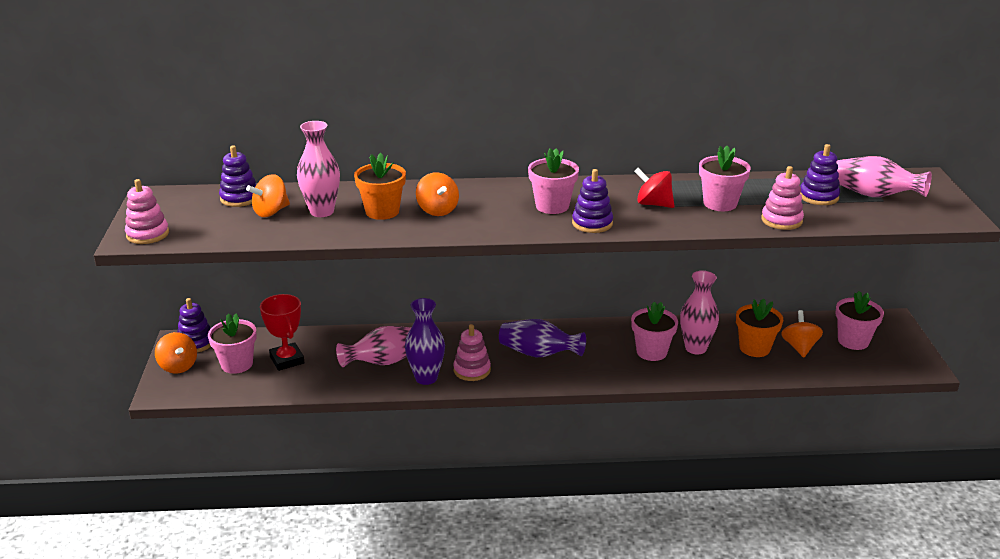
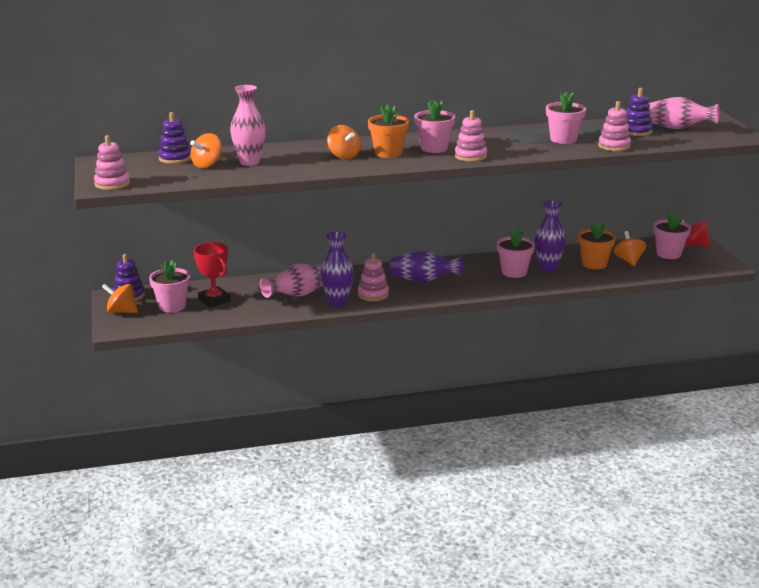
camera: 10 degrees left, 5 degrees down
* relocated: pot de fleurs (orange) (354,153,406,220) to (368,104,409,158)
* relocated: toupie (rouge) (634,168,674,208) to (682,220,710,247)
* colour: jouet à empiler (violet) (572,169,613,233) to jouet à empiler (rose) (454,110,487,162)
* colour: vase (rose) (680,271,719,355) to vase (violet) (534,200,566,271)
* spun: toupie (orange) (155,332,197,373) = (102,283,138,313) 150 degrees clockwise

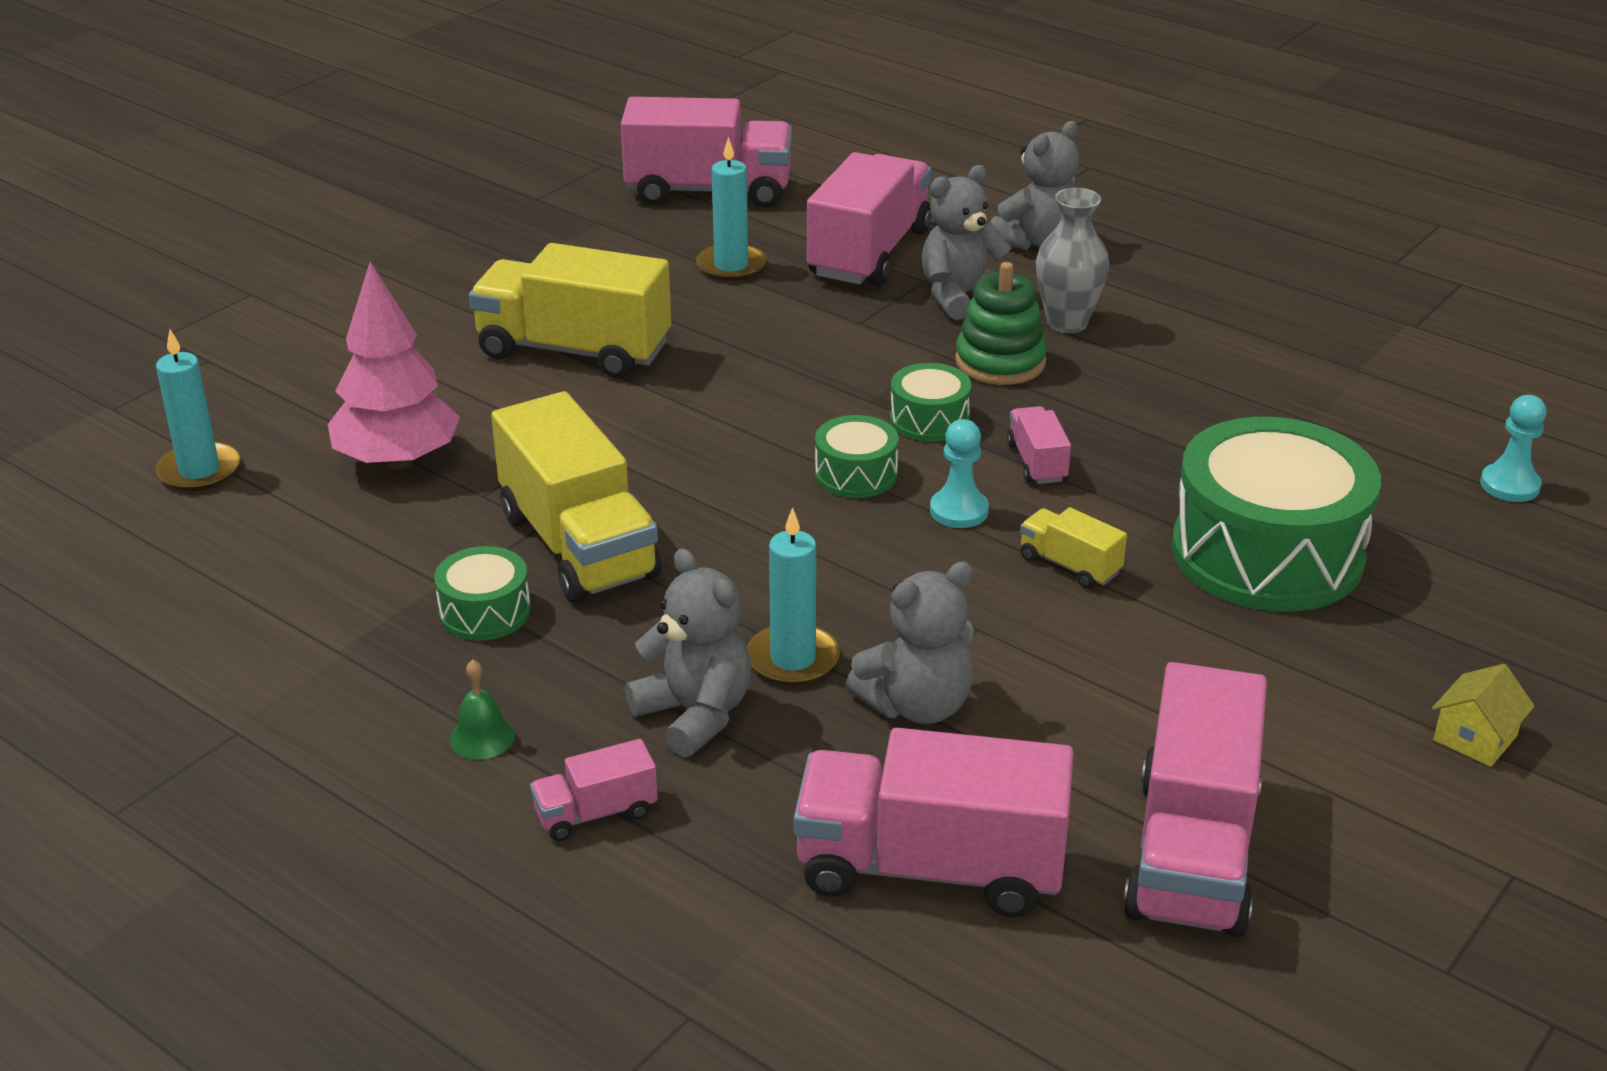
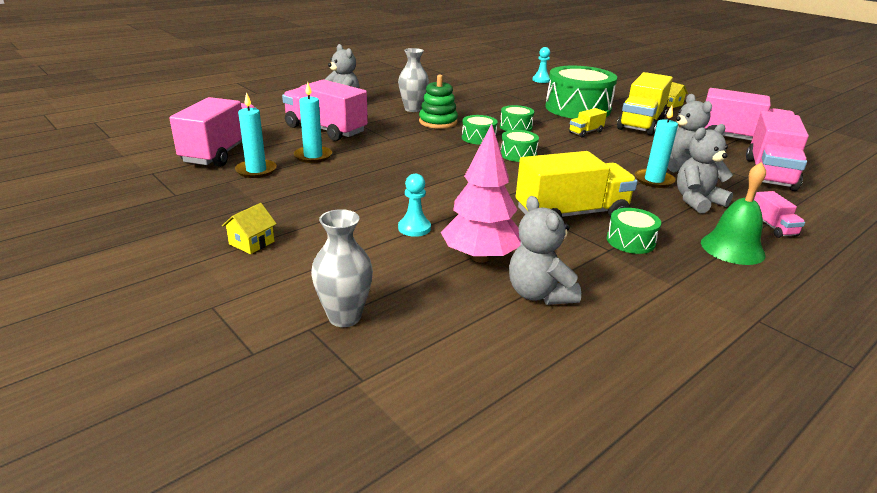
camera: 80 degrees left, 5 degrees down
* appeared: maison (jaune) (222,203,277,254)
* appeared: vase (gris) (311,209,373,327)
* relocated: bougie (turquoise) (155,329,240,491) to (235,92,277,178)
* relocated: camion (jaune) (469,243,671,378) to (617,72,673,136)
* relocated: ours en peluche (gris) (922,165,1012,320) to (509,196,581,305)
* relocated: pion (turquoise) (930,419,989,528) to (398,174,431,237)
* exchanged: camion (rose) (1007,406,1071,484) to tambour (vert) (500,105,534,132)
* size: cloche (vert) (449,660,515,760) = (701,162,766,265) x1.89

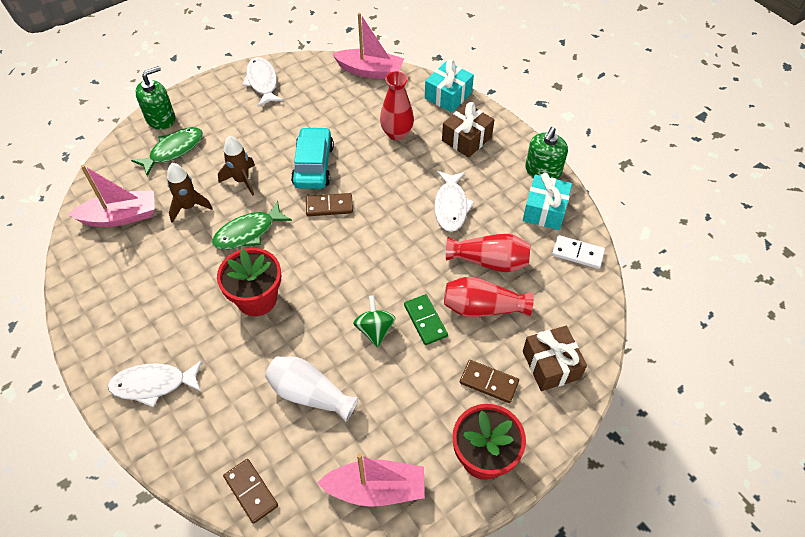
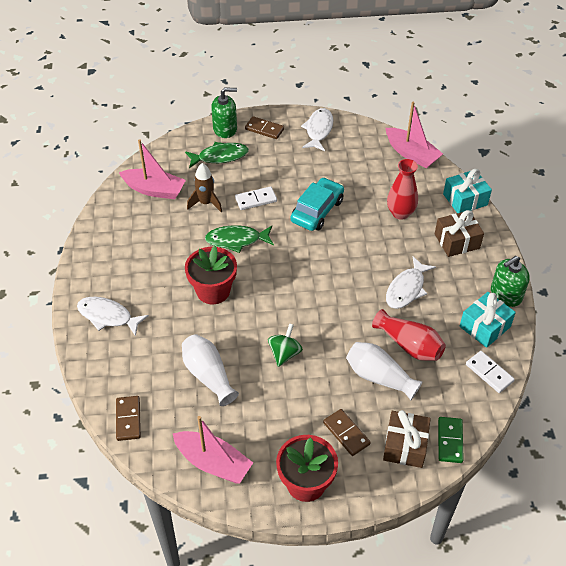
camera: 30 degrees right, 5 degrees down
* relocated: domino (marron) (306,193,353,216) to (245,116,284,139)
* relocated: domino (vert) (404,294,448,345) to (438,417,464,463)
* exchanged: fusée (marron) (218,136,255,196) to domino (blanc) (235,186,277,210)
* colour: vase (rouge) (444,277,534,317) to vase (blanc) (346,342,423,400)

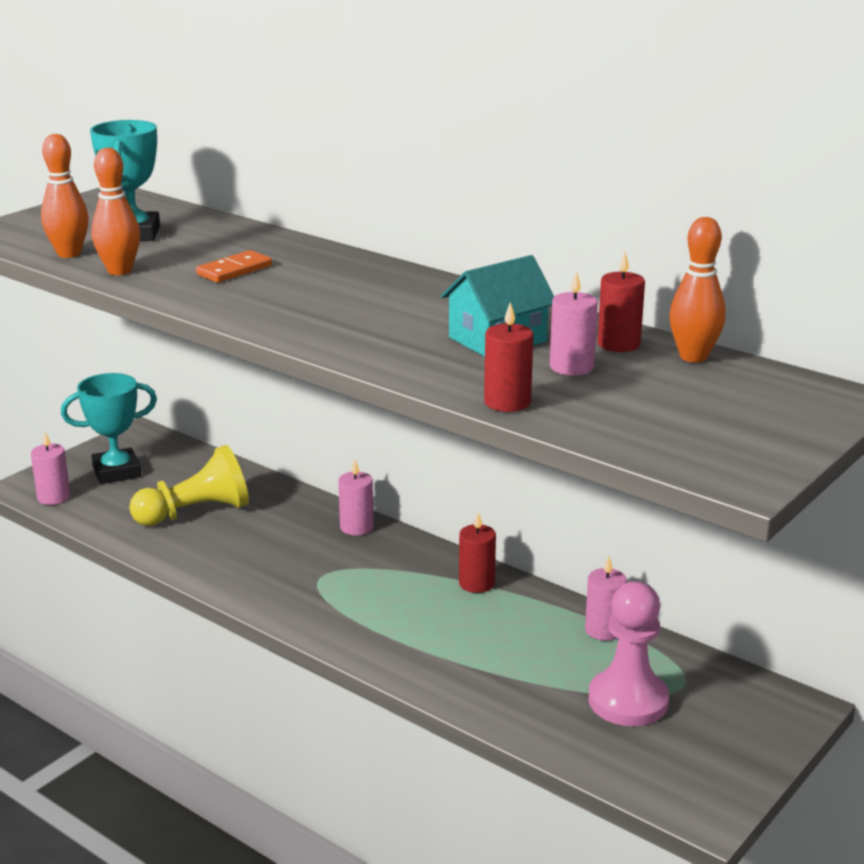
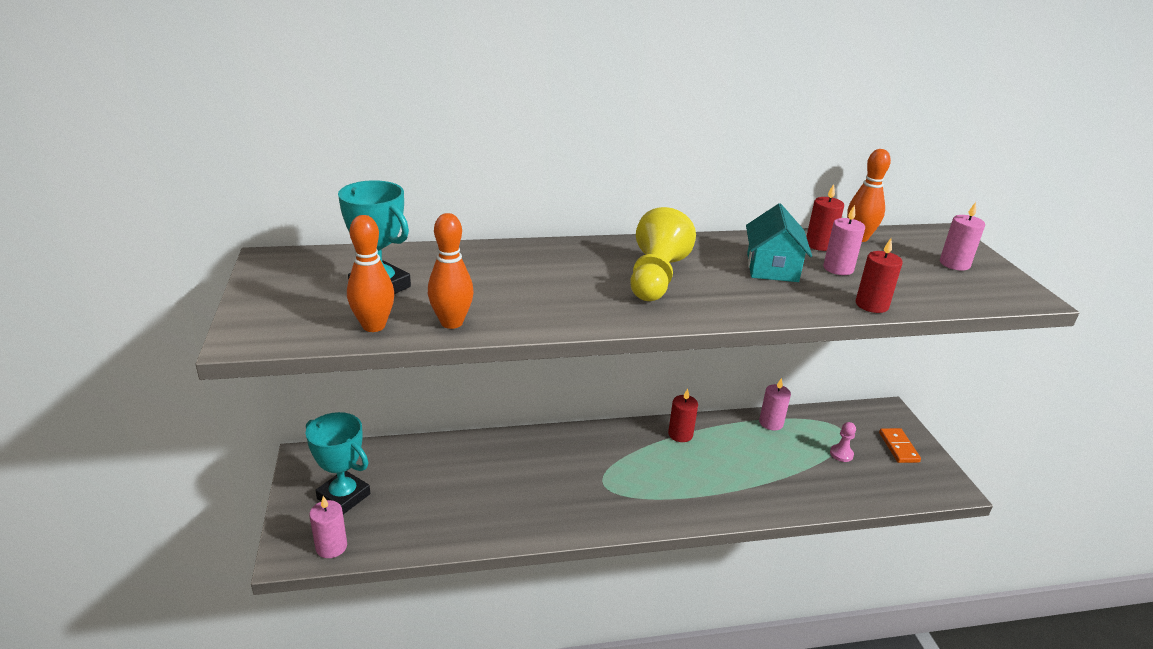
camera: 50 degrees left, 5 degrees up
* relocated: pion (jaune) (129,445,249,526) to (630,207,696,301)
* relocated: domino (orange) (196,250,272,283) to (879,428,921,463)
* relocated: bougie (rose) (338,460,374,535) to (940,202,985,270)
* spun: trophée (turquoise) (61,373,157,484) = (306,412,370,514) 75 degrees counterclockwise
* size: pion (rose) (589,581,669,726) = (830,422,856,462) x0.46

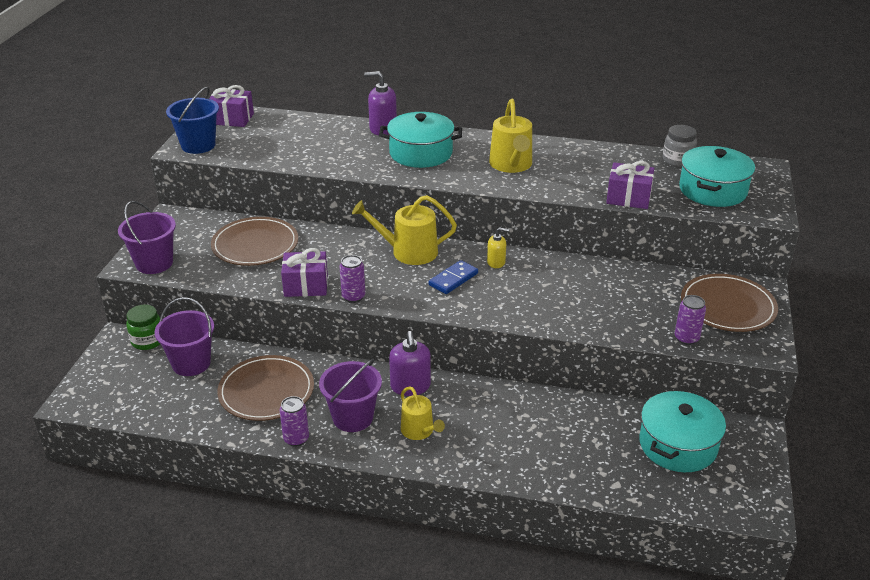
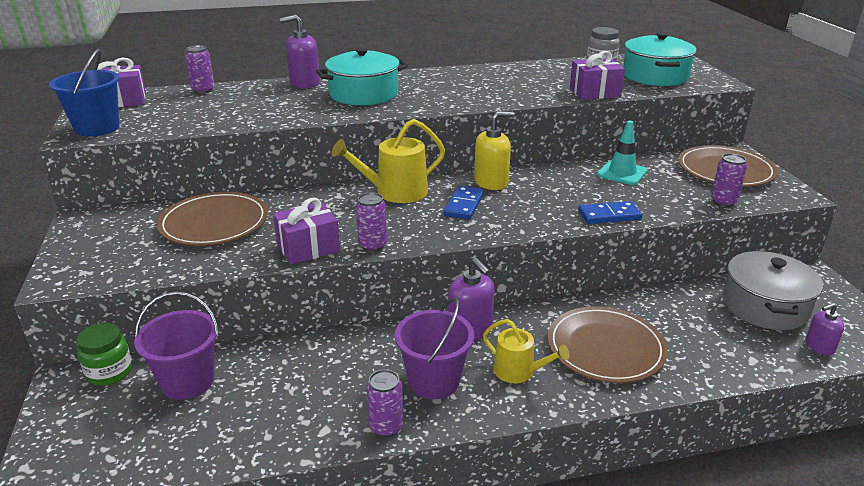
camera: 25 degrees left, 5 degrees down
* missing: seau (violet) (118,201,176,274)
* missing: arrosoir (jaune) (489,99,532,173)
* appeared: canette (violet) (185,45,215,94)
* appeared: domino (bleu) (578,201,642,224)
* appeared: cône de chantier (turquoise) (597,121,647,185)
* appeared: distributeur de savon (violet) (805,303,844,355)
* relocated: assiette (marron) (217,355,314,421) to (548,306,668,383)
* colour: marmite (turquoise) (639,391,726,472) to marmite (gris) (723,250,823,330)
* size: distributeur de savon (jaune) (487,227,509,268) = (474,111,514,190) x1.64

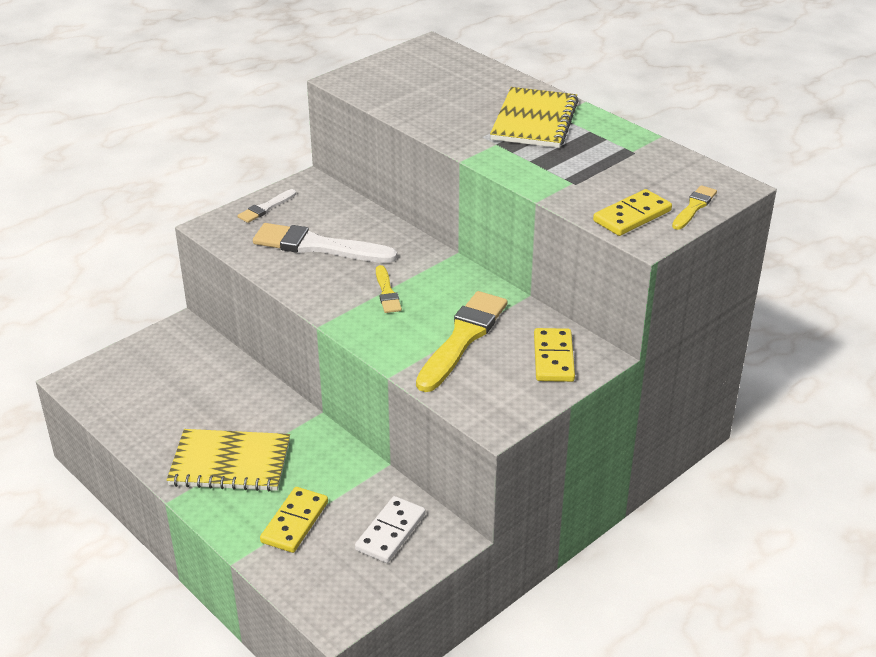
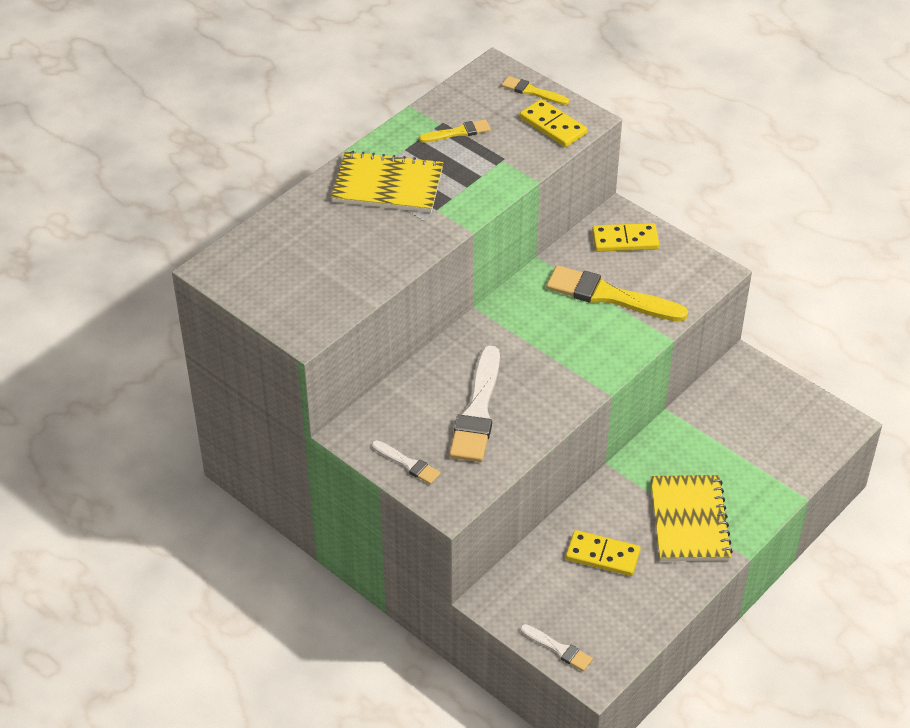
camera: 95 degrees left, 10 degrees up
* missing: domino (blanc) (355,496,426,563)
* appeared: pinceau (blanc) (520,624,593,671)
* relocated: domino (jaune) (260,487,328,553) to (566,530,641,576)
* relocated: pinceau (jaune) (376,265,402,313) to (419,119,491,143)

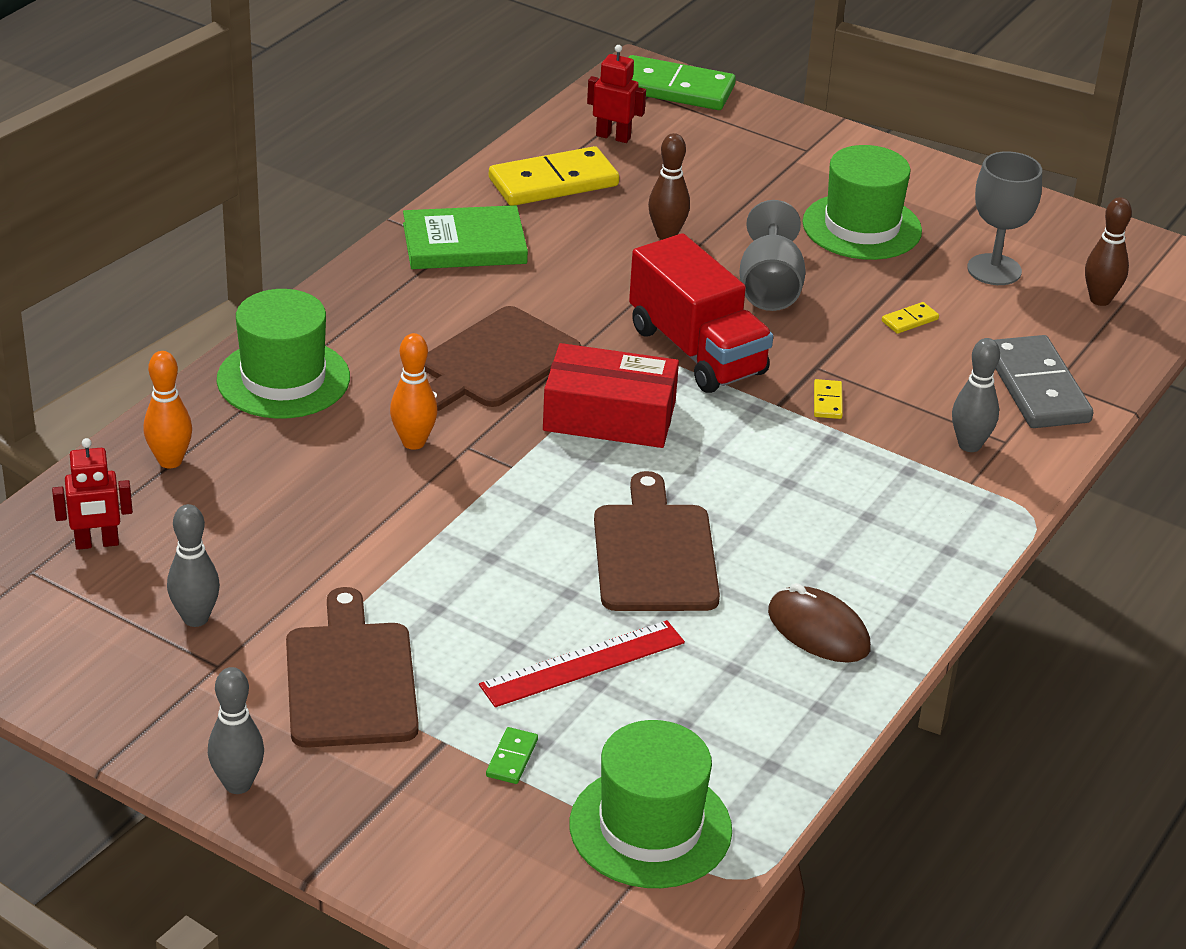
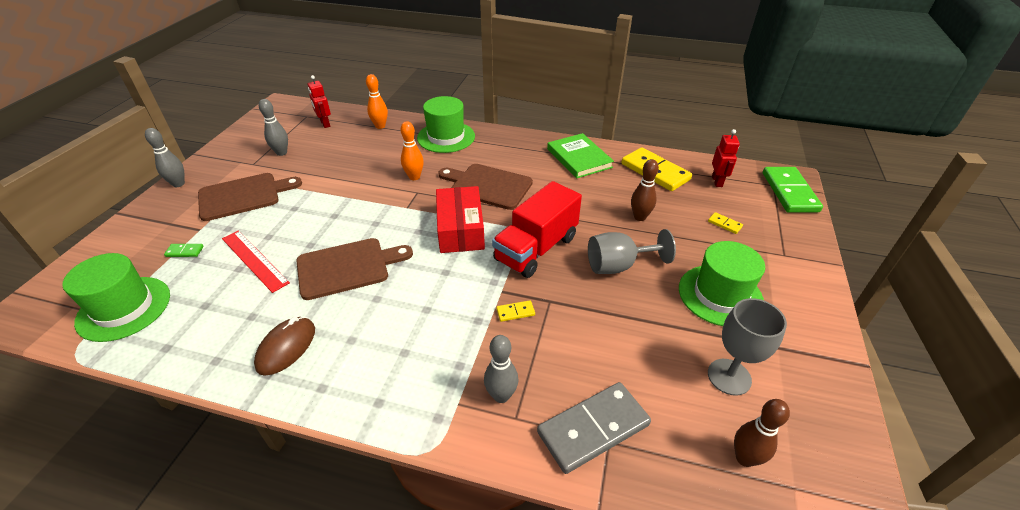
camera: 75 degrees right, 5 degrees up
* relocated: domino (jaune) (882,302,939,334) to (708,212,743,234)

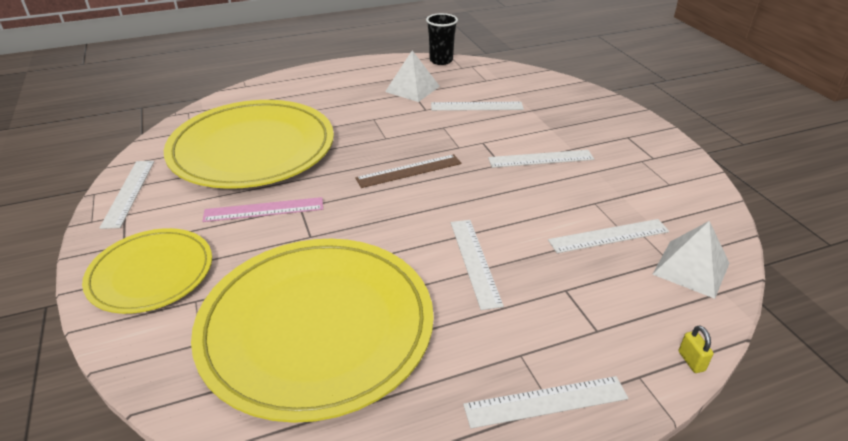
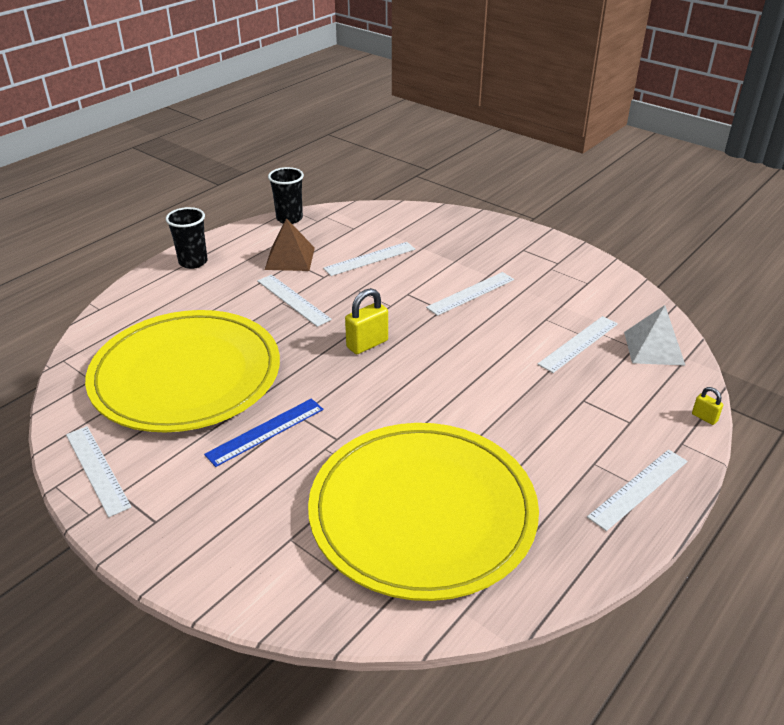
camera: 30 degrees left, 0 degrees up
* missing: assiette (jaune) (82,228,212,314)
* appeared: gobelet (noir) (166,207,208,269)
* relocated: règle (blanc) (451,220,504,310) to (257,275,332,327)
* exchanged: règle (marron) (355,154,461,188) to cadenas (jaune) (345,288,388,354)
* colour: règle (rose) (202,197,323,222) to règle (bleu) (204,398,324,467)
* colour: pyramide (blanc) (385,50,440,102) to pyramide (marron) (265,218,315,271)

